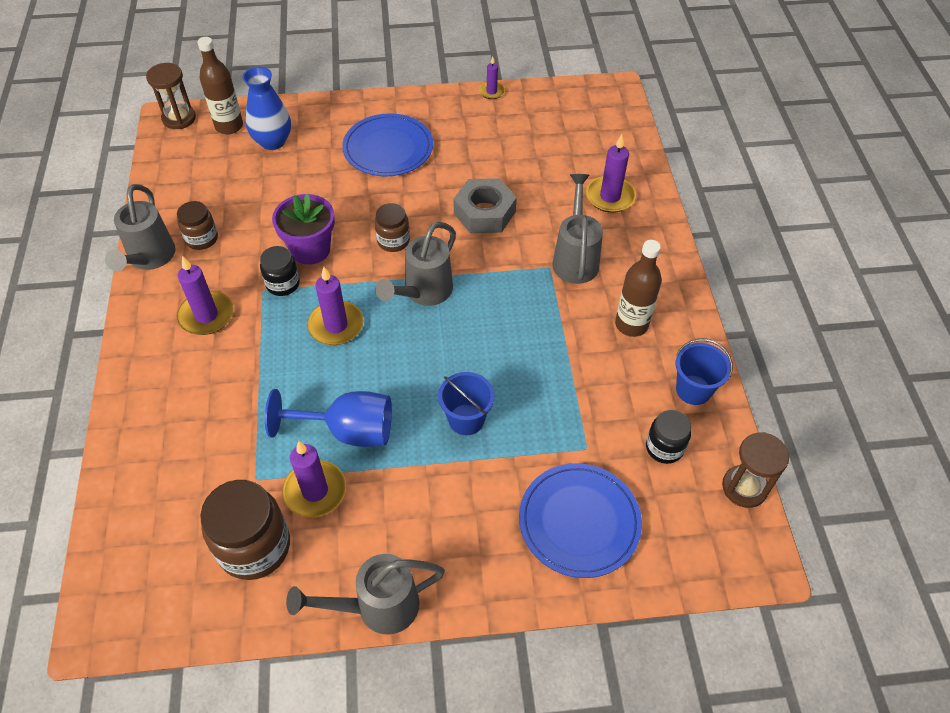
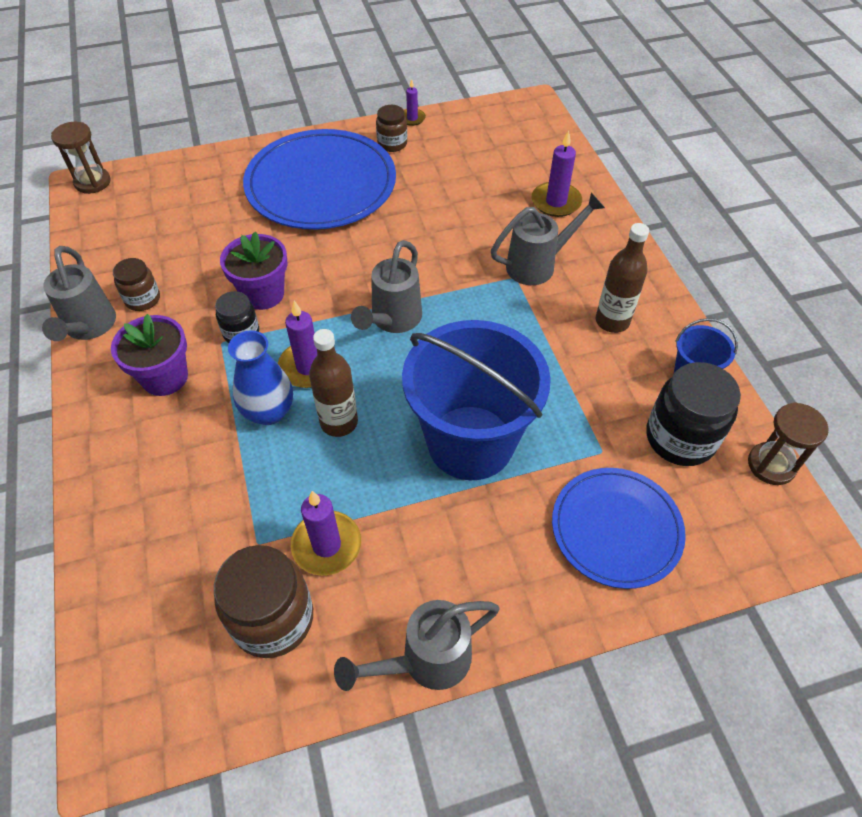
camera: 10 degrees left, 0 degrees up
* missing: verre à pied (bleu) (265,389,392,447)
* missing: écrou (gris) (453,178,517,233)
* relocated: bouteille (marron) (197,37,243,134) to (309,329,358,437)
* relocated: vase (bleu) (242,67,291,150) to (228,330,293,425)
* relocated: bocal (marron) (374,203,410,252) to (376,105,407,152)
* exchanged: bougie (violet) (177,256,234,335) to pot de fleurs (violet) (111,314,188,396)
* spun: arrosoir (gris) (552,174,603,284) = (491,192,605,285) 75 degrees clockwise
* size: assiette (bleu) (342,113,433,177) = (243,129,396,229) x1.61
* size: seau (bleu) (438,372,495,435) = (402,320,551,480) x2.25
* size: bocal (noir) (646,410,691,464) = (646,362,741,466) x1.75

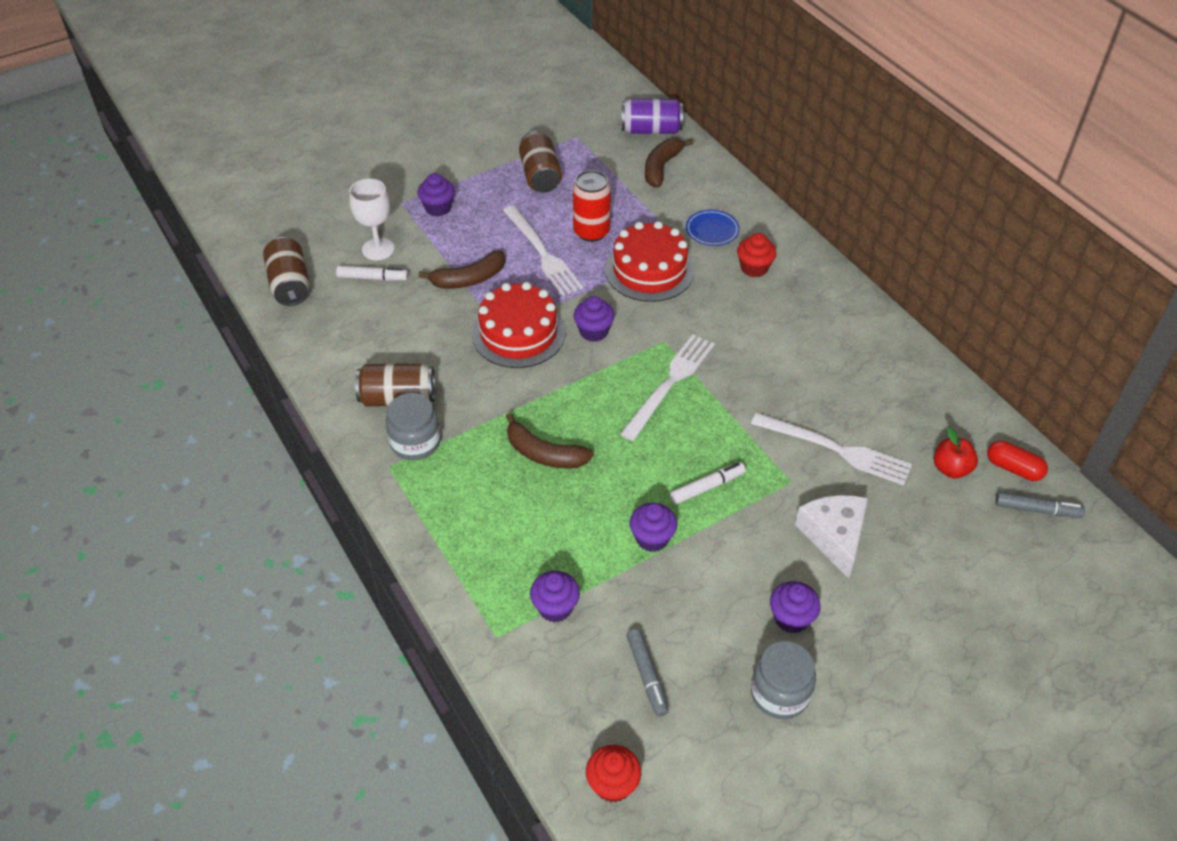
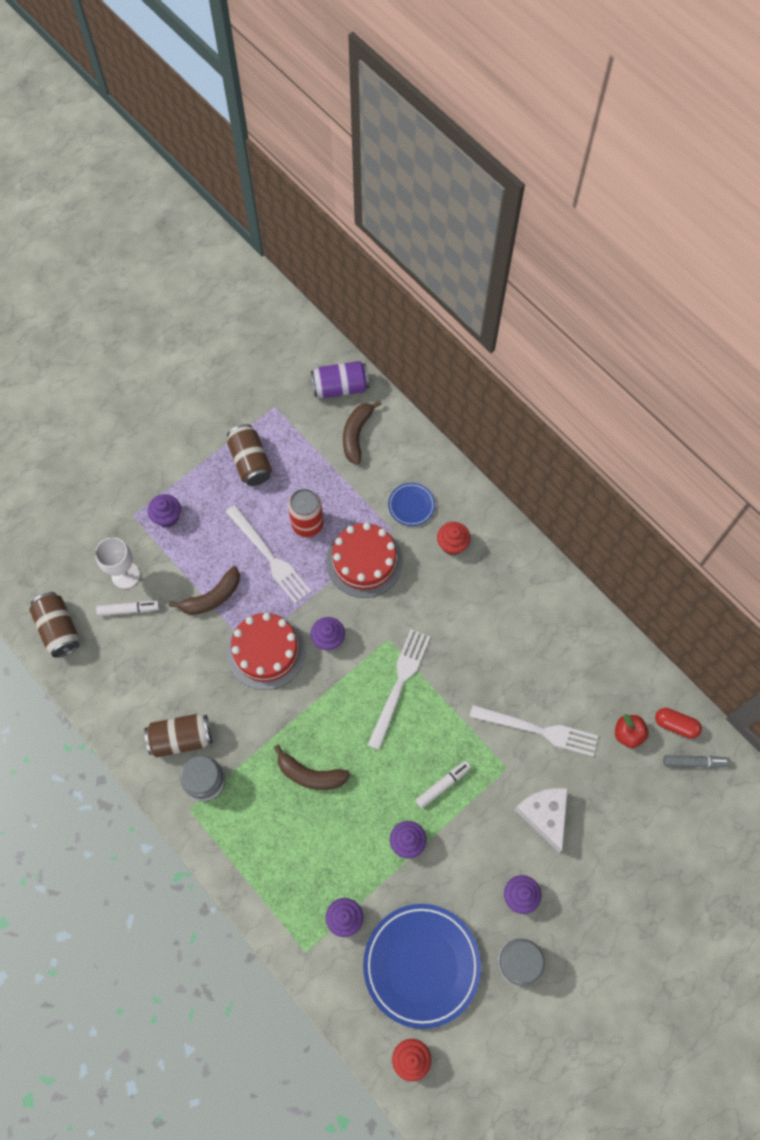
camera: 10 degrees left, 20 degrees up
* exchanged: feutre (gris) (627,629,669,717) to assiette (bleu) (363,904,481,1029)

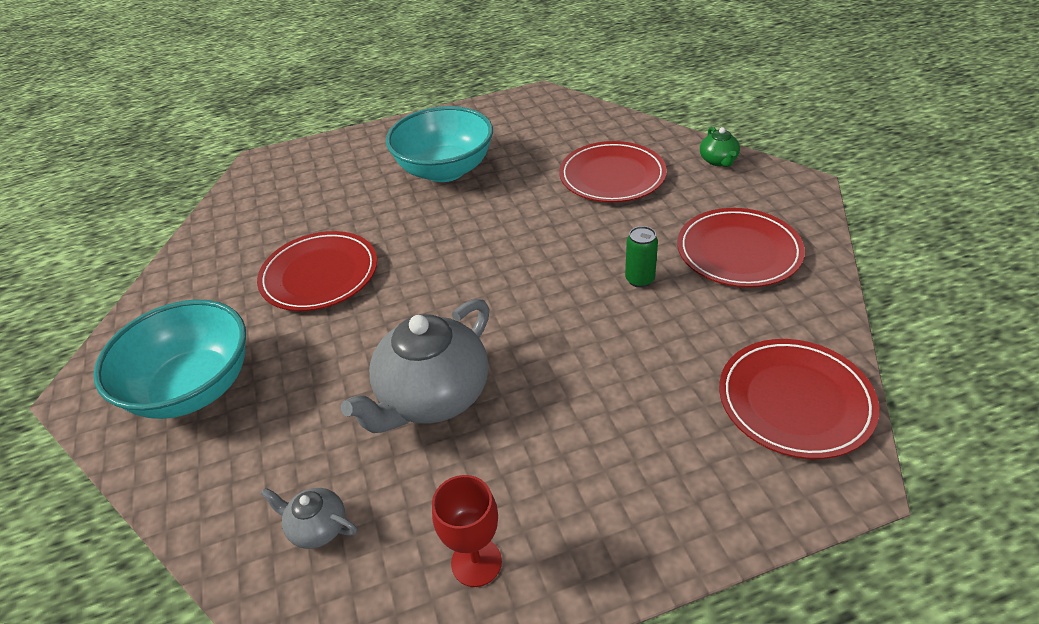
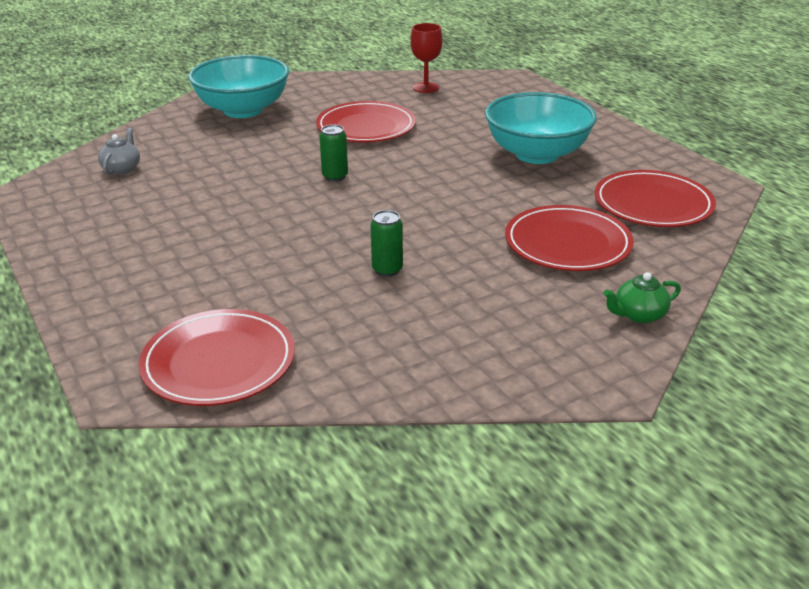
camera: 75 degrees right, 10 degrees down
* missing: théière (gris) (341,299,490,433)
* appeared: canette (vert) (319,125,348,181)
* relocated: verre à pied (rouge) (432,475,502,587) to (410,23,443,93)
* relocated: assiette (rouge) (677,208,805,287) to (594,170,716,227)

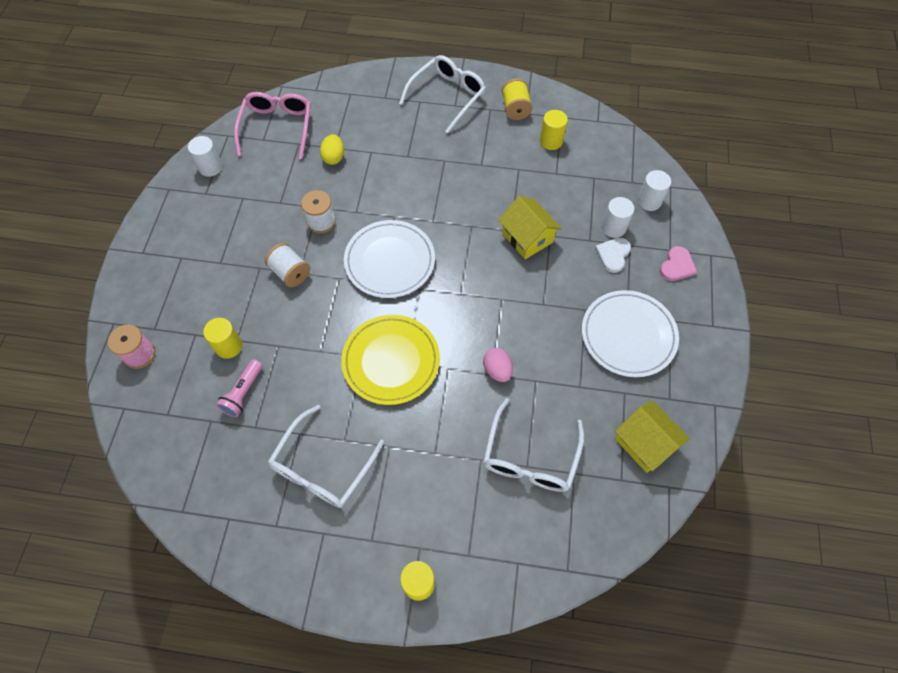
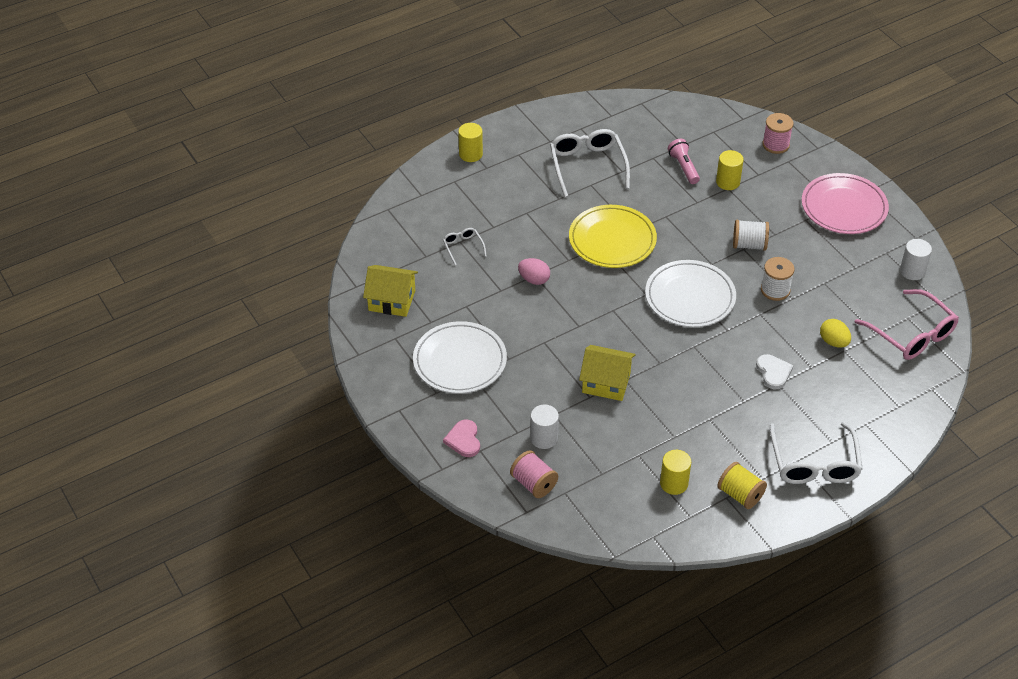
camera: 140 degrees right, 15 degrees down
* appeared: assiette (rose) (802,173,889,234)
* relocated: cœur (blanc) (595,237,631,273) to (756,354,793,390)
* exchanged: cylindre (blanc) (637,170,671,211) to bobine (rose) (510,450,558,498)
* size: lunettes (blanc) (483,398,584,492) = (443,228,487,265) x0.49

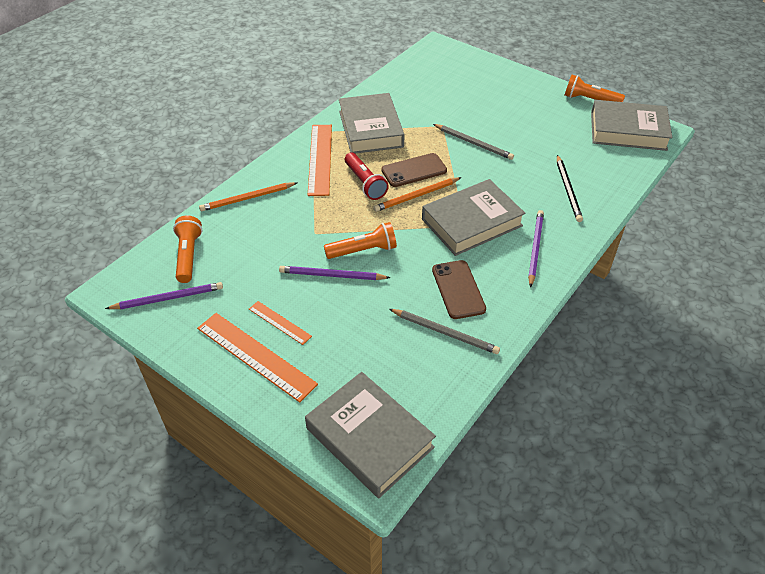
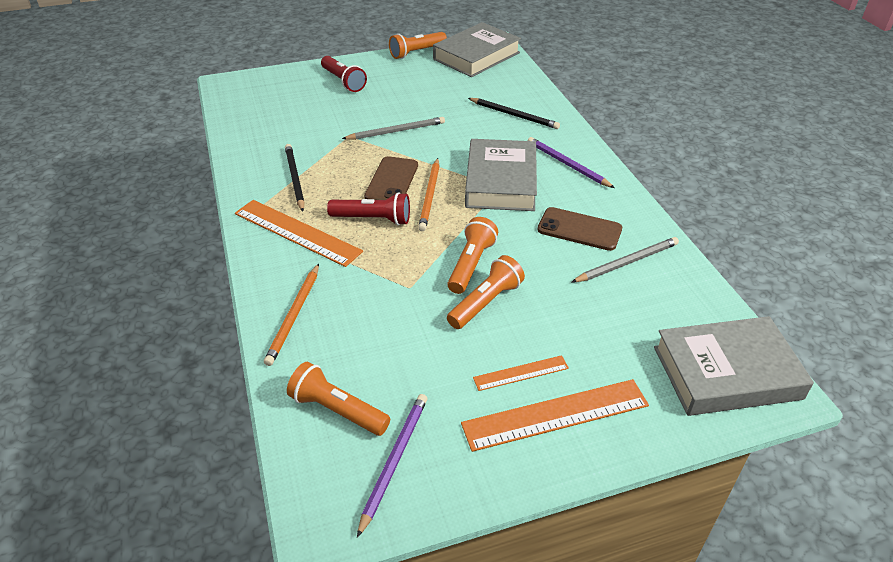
camera: 55 degrees left, 5 degrees down
* appeared: lampe de poche (rouge) (321,56,367,92)
* exchanged: crayon (violet) (279,266,390,280) to lampe de poche (orange) (447,255,525,329)
* exchanged: livre (gris) (339,93,405,154) to crayon (noir) (285,144,305,212)

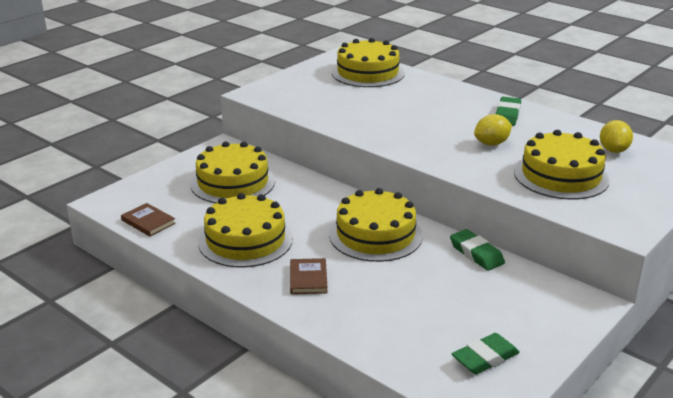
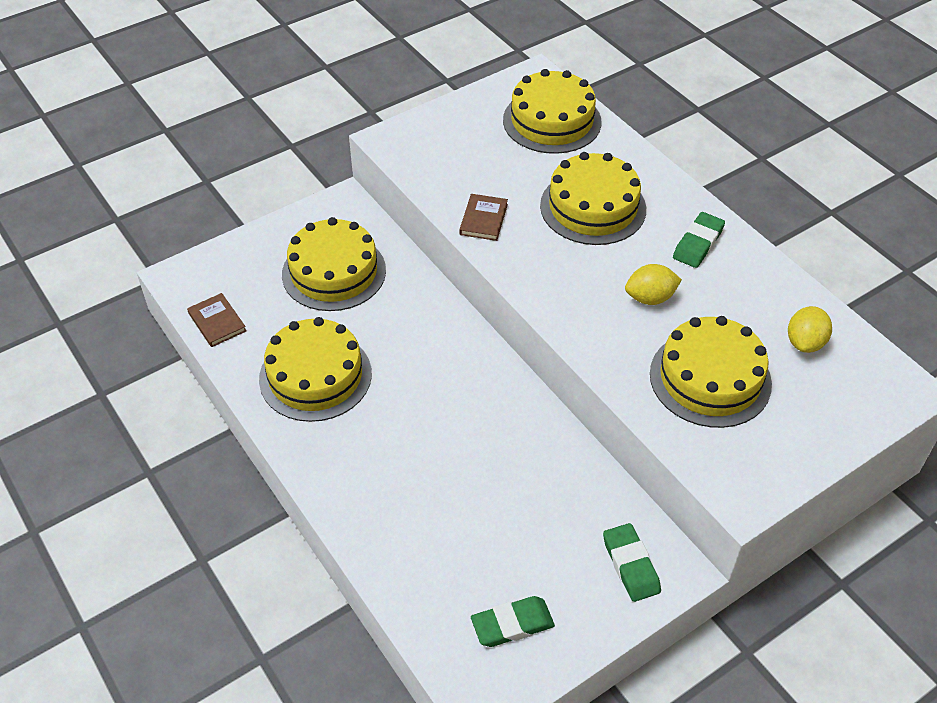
camera: 15 degrees right, 20 degrees up
* relocated: livre (marron) (290,258,328,294) to (459,194,508,241)
* relocated: gâteau (jaune) (329,188,423,262) to (540,152,646,245)
* relocated: gomme (vert) (450,229,505,271) to (603,523,661,602)

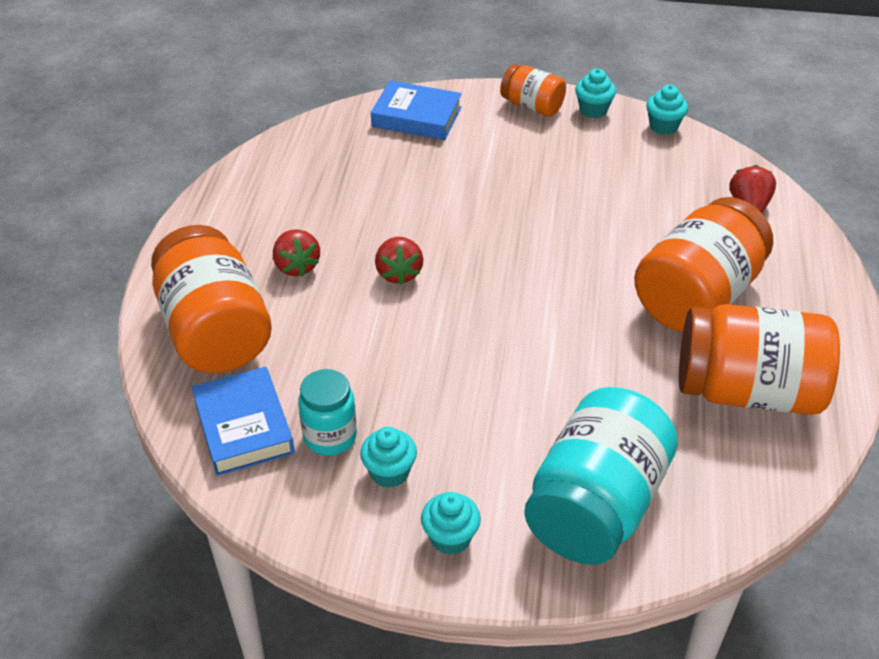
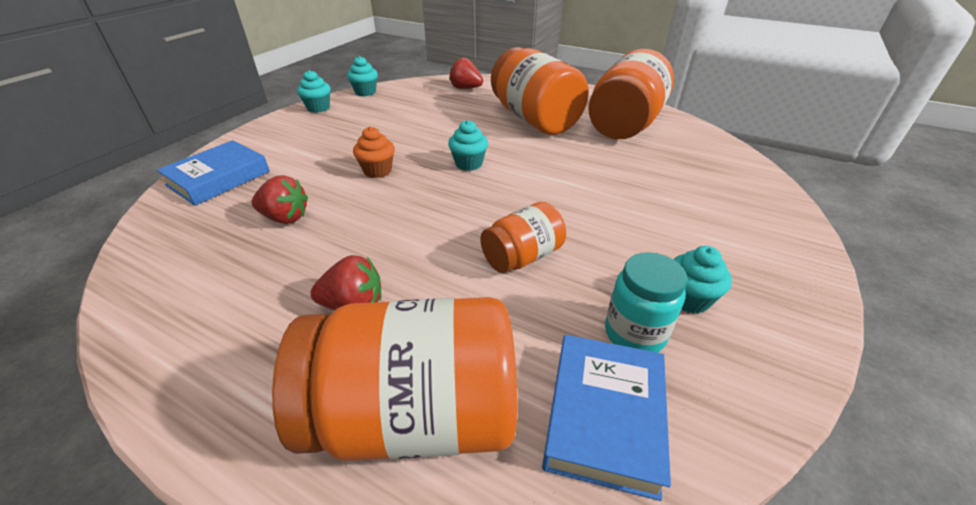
camera: 70 degrees left, 5 degrees down
* missing: bocal (turquoise) (524,387,678,565)
* appeared: muffin (orange) (353,126,395,178)
* relocated: fraise (rouge) (375,237,424,285) to (251,175,308,224)
* relocated: muffin (turquoise) (421,492,481,555) to (448,120,488,171)
* relocated: bocal (orange) (500,64,566,117) to (480,202,566,273)
* spun: livre (bleu) (191,367,295,476) = (542,335,671,501) 75 degrees counterclockwise

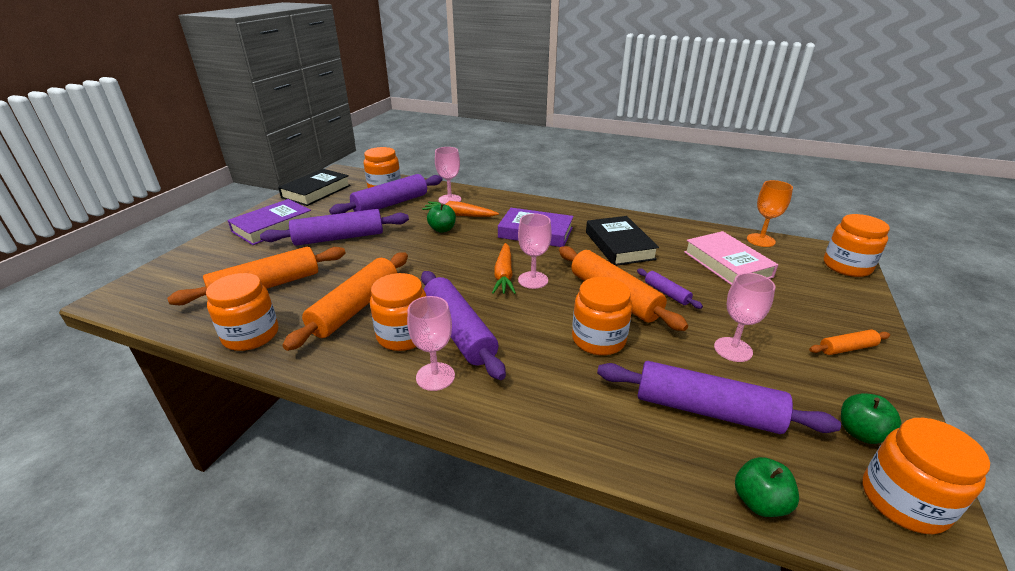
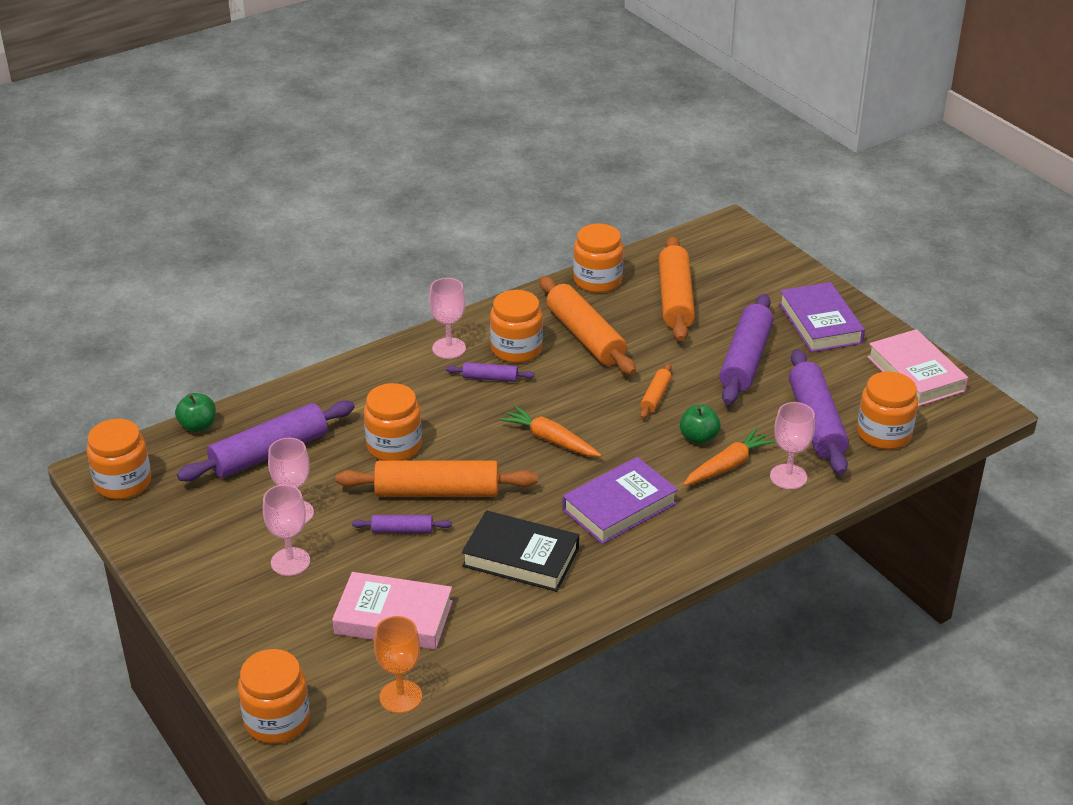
camera: 125 degrees right, 5 degrees up
* missing: pomme (vert) (841,393,902,444)
* relocated: verre à pied (rose) (518,214,552,289) to (263,485,310,576)
* relocated: rouleau à pâtisserie (orange) (809,330,890,355) to (640,363,672,419)
* colour: livre (noir) (278,169,351,206) to livre (rose) (867,329,968,406)
* size: rouleau à pâtisserie (violet) (421,271,506,380) = (446,362,535,382) x0.48

